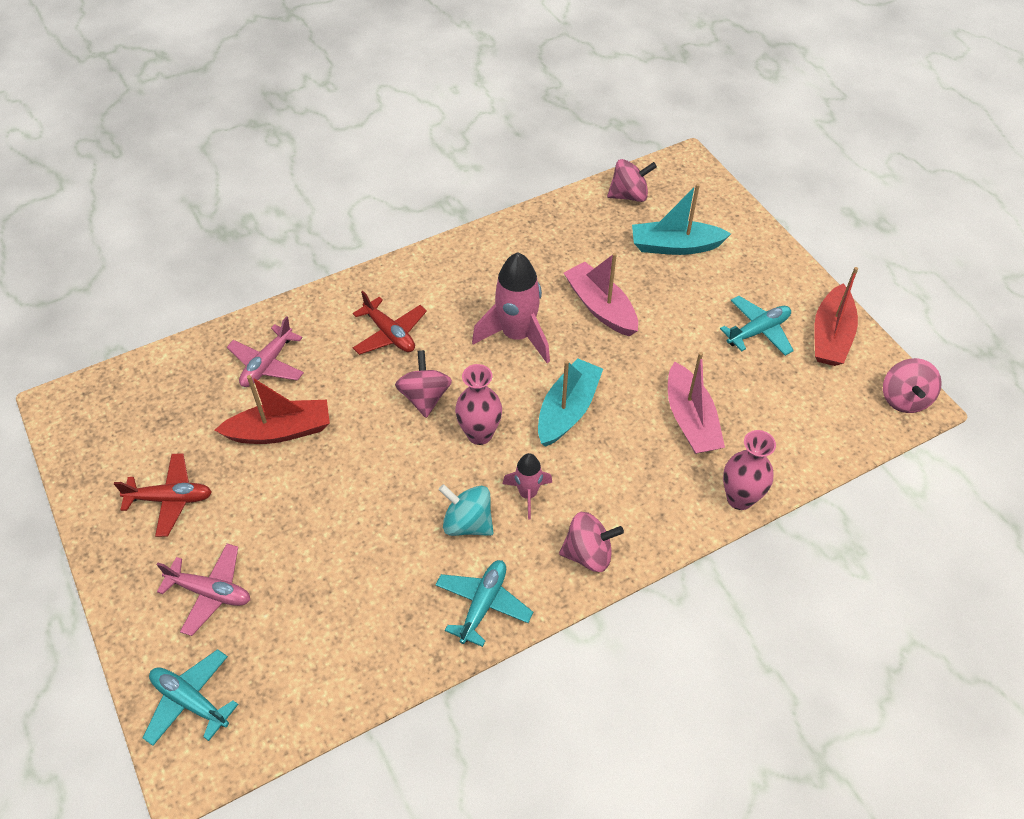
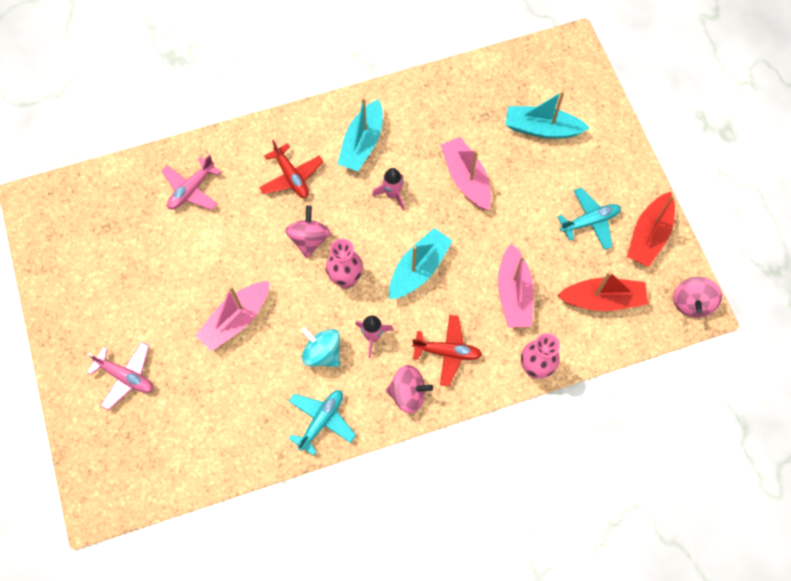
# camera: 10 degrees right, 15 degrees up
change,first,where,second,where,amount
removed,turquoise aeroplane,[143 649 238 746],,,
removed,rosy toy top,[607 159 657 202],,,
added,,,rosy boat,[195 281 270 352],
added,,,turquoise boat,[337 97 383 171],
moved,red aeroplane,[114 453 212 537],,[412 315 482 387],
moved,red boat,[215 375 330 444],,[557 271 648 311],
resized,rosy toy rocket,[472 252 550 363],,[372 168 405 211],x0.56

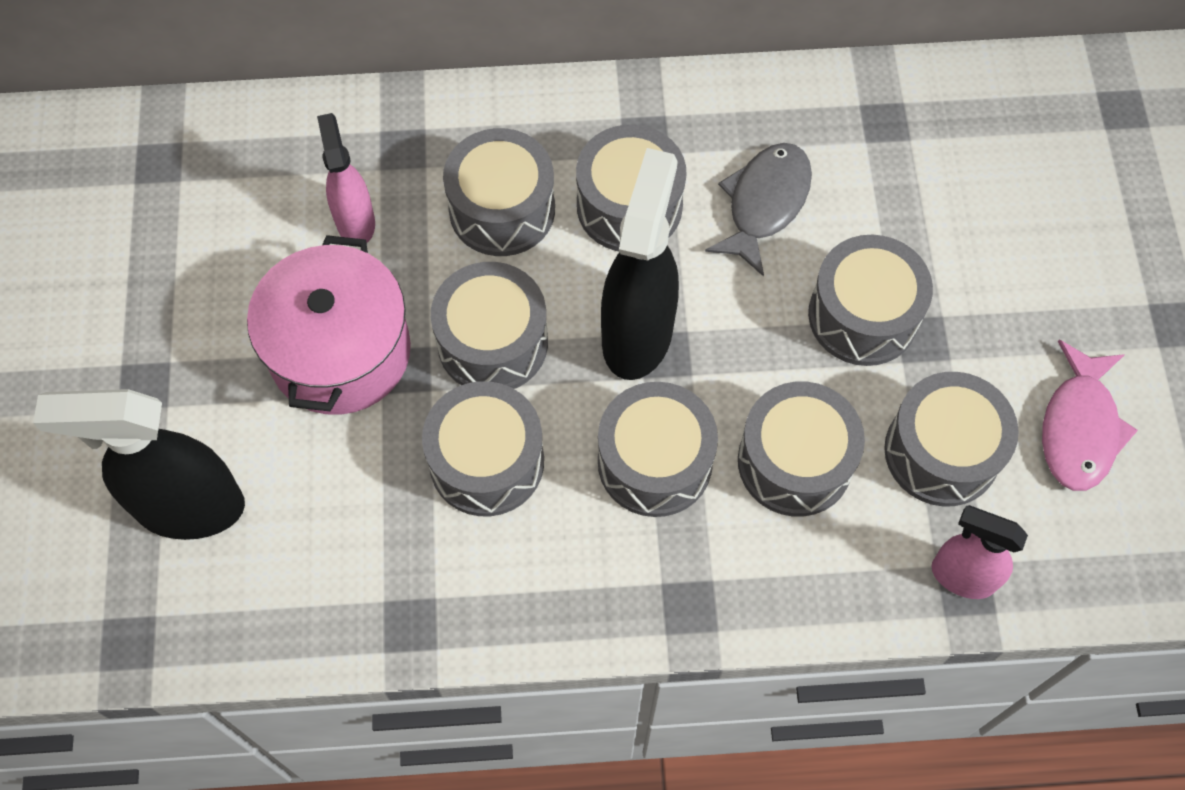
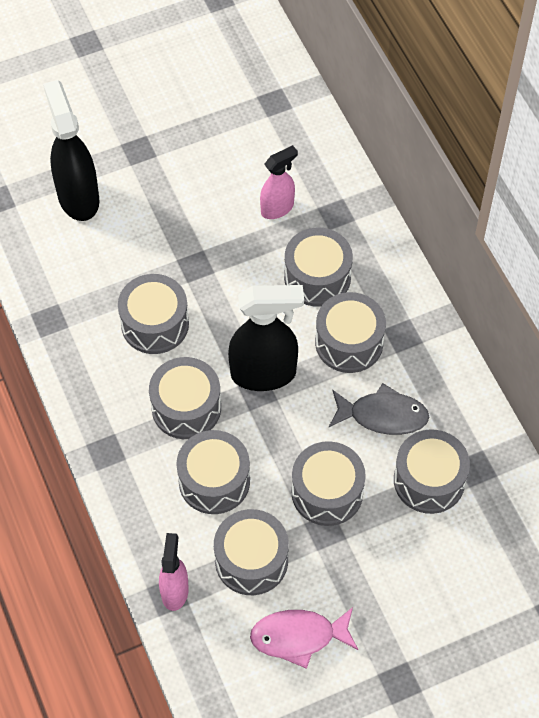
# camera: 70 degrees right, 5 degrees down
change,first,where,second,where,amount
removed,rosy pot,[247 235 411 415],,,
moved,grey drum,[431 262 548 389],,[394 429 470 514],

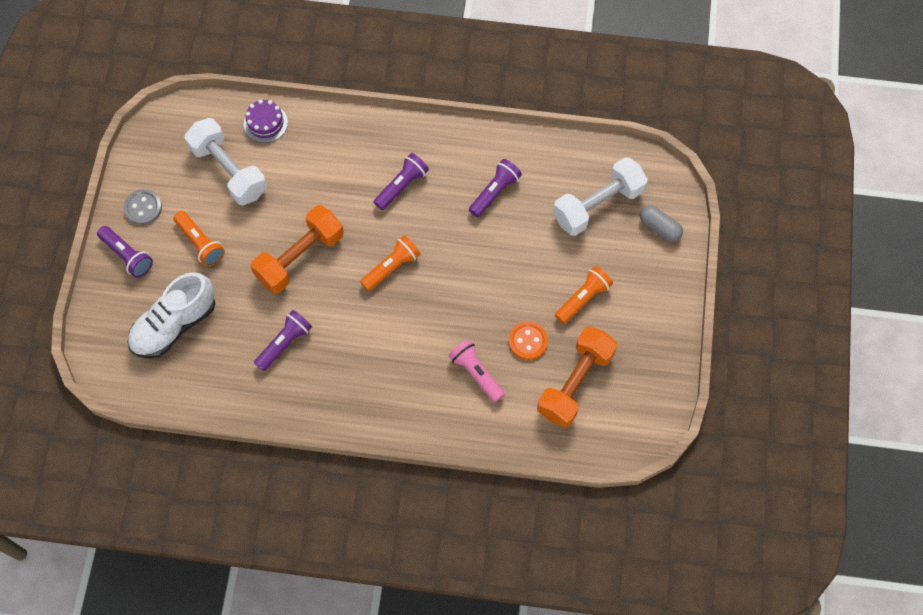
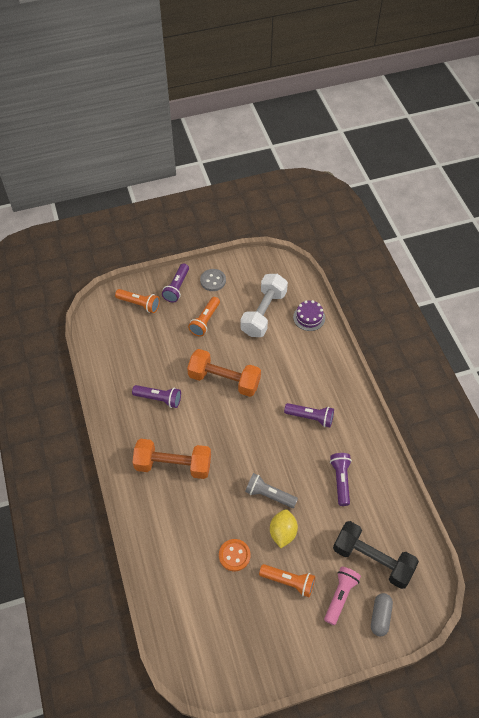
# camera: 65 degrees right, 10 degrees down
change,first,where,second,where,amount
removed,snow-white lace-up shoe,[127 272 215 359],,,
added,,,grey flashlight,[245 473 298 508],
added,,,bright yellow toy lemon,[270 509 298 548],
moved,bright orange flashlight,[360 235 420 291],,[115 289 160 313],
moved,rosy flashlight,[448 339 505 402],,[324 567 361 625],
moved,bright orange free weight,[537 326 617 428],,[132 439 211 479],
recoloured,snow-white free weight,[553 157 648 236],jet-black free weight,[333 521 419 589],
turned,violet flashlight,[469 159 522 217],,[330 453 352 506],105 degrees counterclockwise

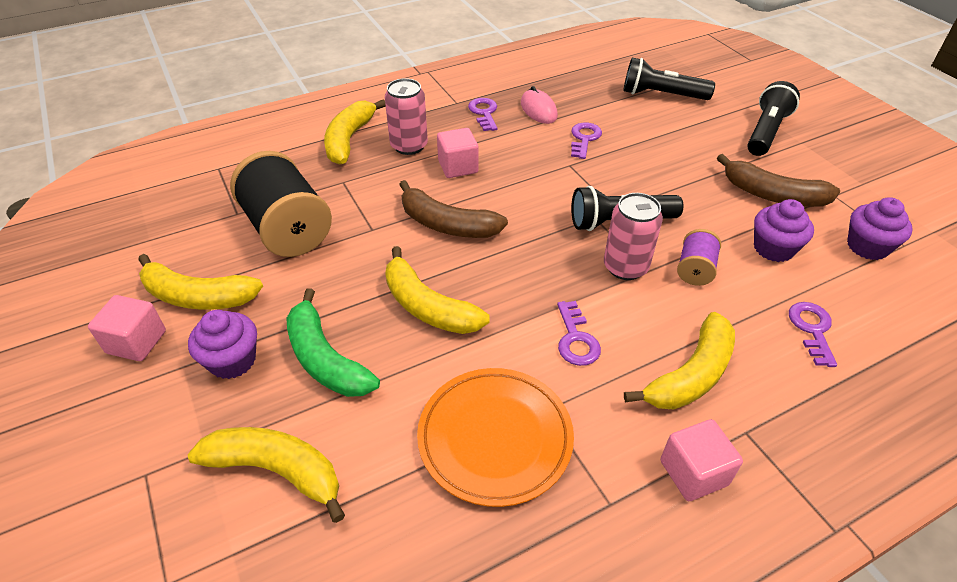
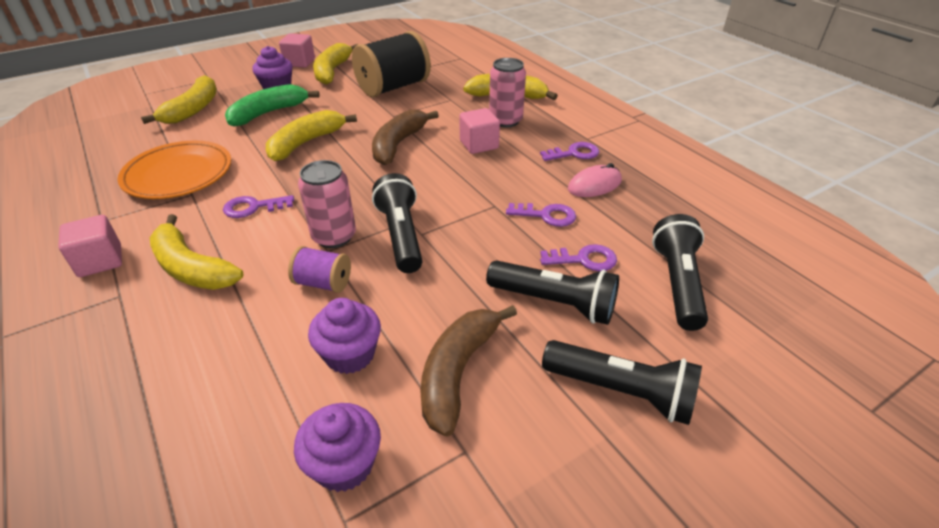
# camera: 85 degrees right, 5 degrees down
change,first,where,second,where,amount
added,,,jet-black flashlight,[486 260 619 325],
moved,violet key,[789 302 837 367],,[540 244 617 271],

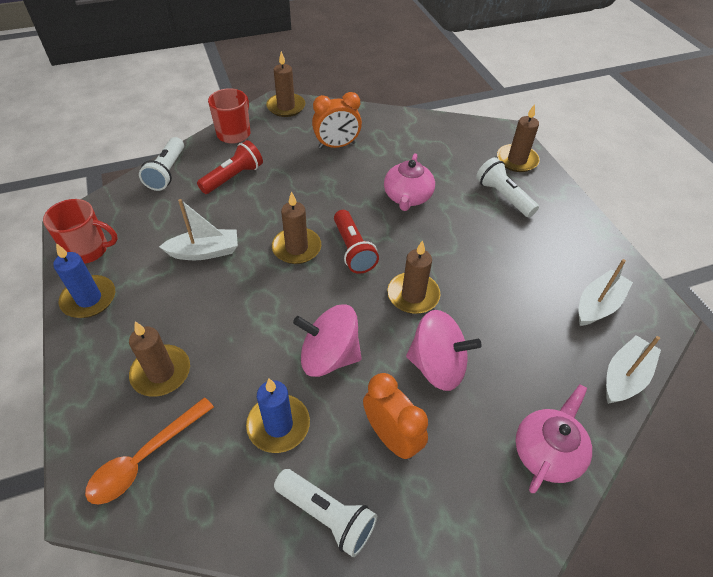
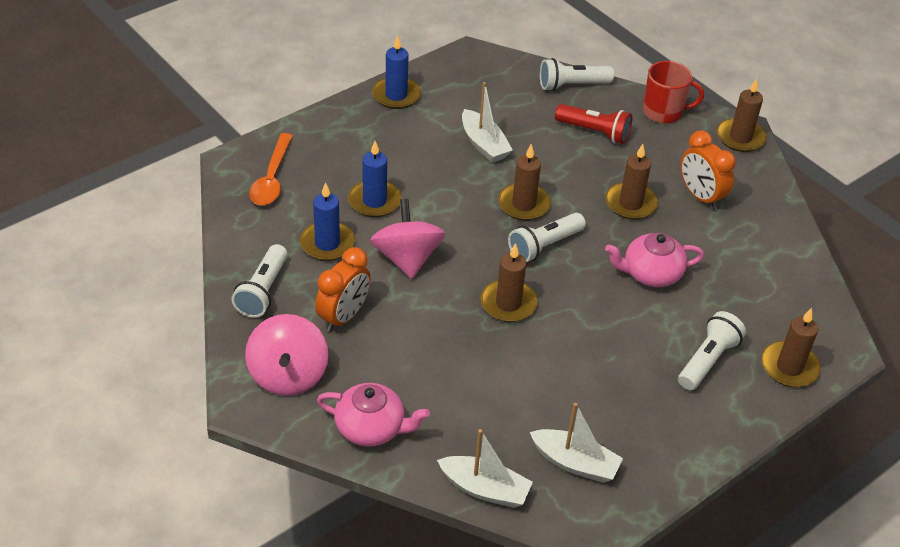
# camera: 70 degrees right, 5 degrees down
change,first,where,second,where,amount
removed,red coffee mug,[43 199 118 264],,,
added,,,royal blue wax candle,[348 141 401 217],
moved,brown wax candle,[129 321 190 397],,[605 144 658 220],
moved,rosy toy top,[406 310 482 391],,[245 314 328 396],
recoloured,red flashlight,[334 210 379 274],snow-white flashlight,[508 213 586 262],
turned,bright orange teaspoon,[85 397 214 505],,[249 133 293 205],105 degrees counterclockwise

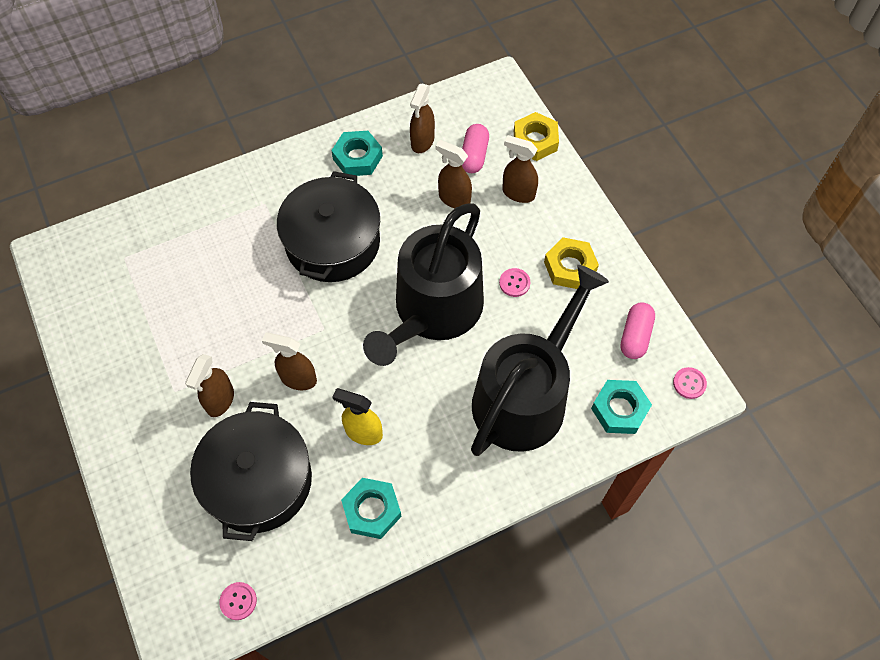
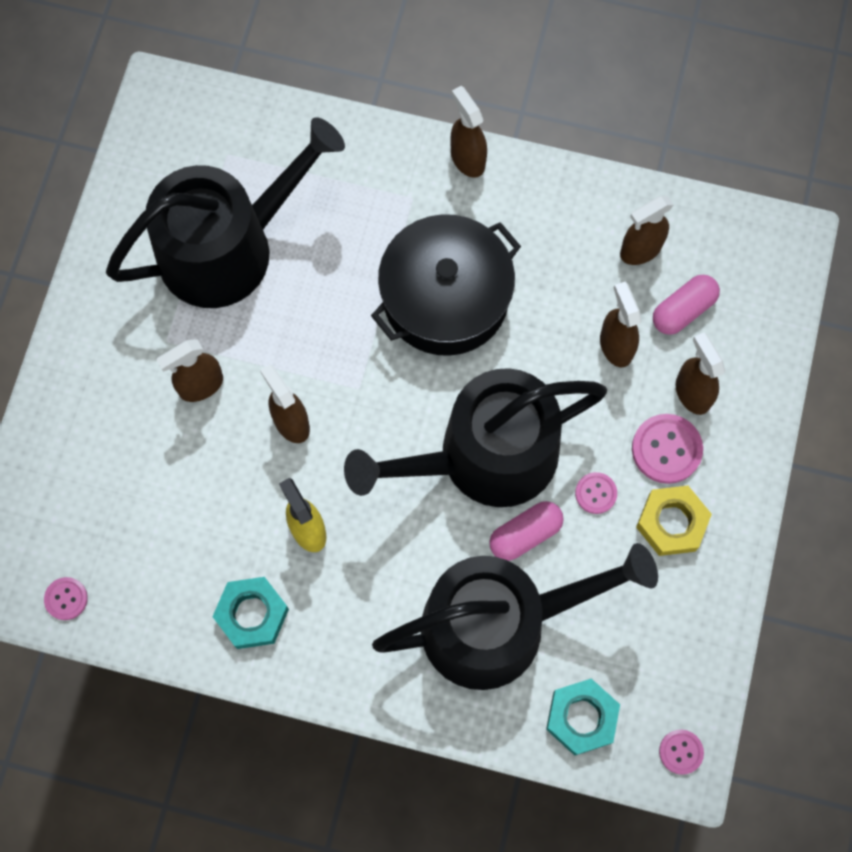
# camera: 40 degrees right, 10 degrees up
change,first,where,second,where,amount
removed,jet-black pot,[190 402 312 541],,,
removed,turquoise nut,[331 131 383 176],,,
removed,bright yellow nut,[514 112 559 161],,,
added,,,jet-black watering pot,[106 117 345 308],
added,,,brown spray bottle,[450 86 487 178],
added,,,rosy sewing button,[632 414 703 484],
moved,rosy capsule,[620 302 655 359],,[489 501 564 561],

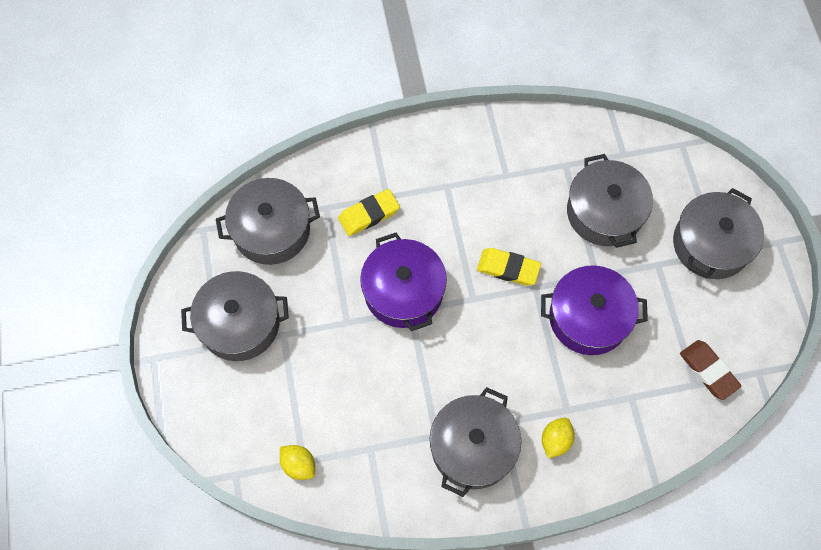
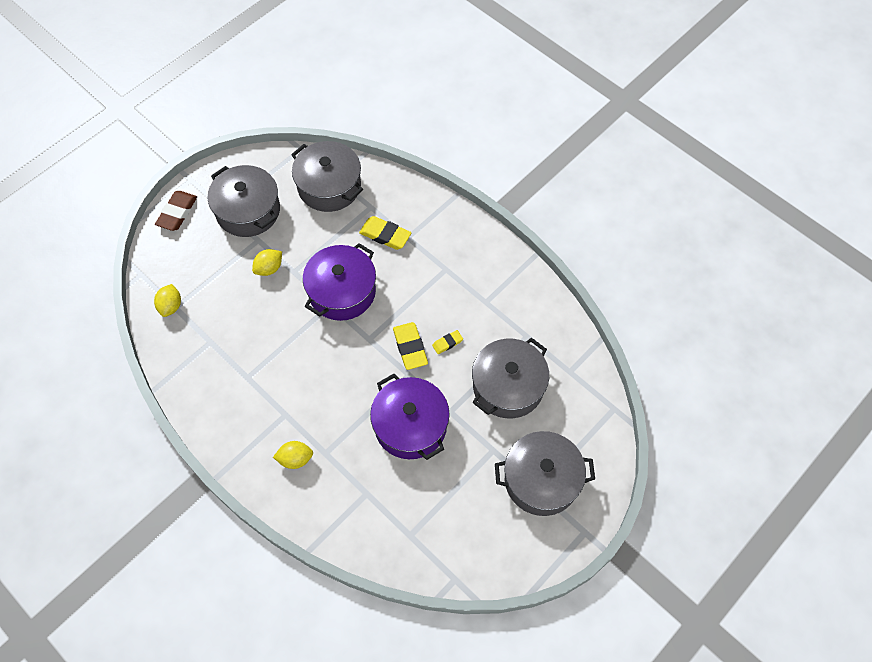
# camera: 55 degrees right, 5 degrees down
change,first,where,second,where,amount
removed,grey pot,[430 387 521 497],,,
added,,,bright yellow toy lemon,[252 249 282 276],
added,,,bright yellow eraser,[432 330 463 354],
moved,brown eraser,[680 340 742 400],,[155 191 197 231],

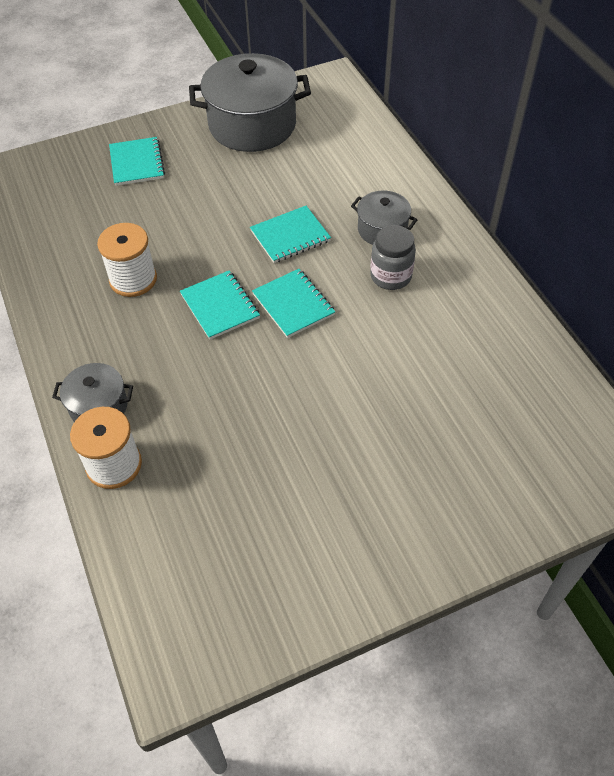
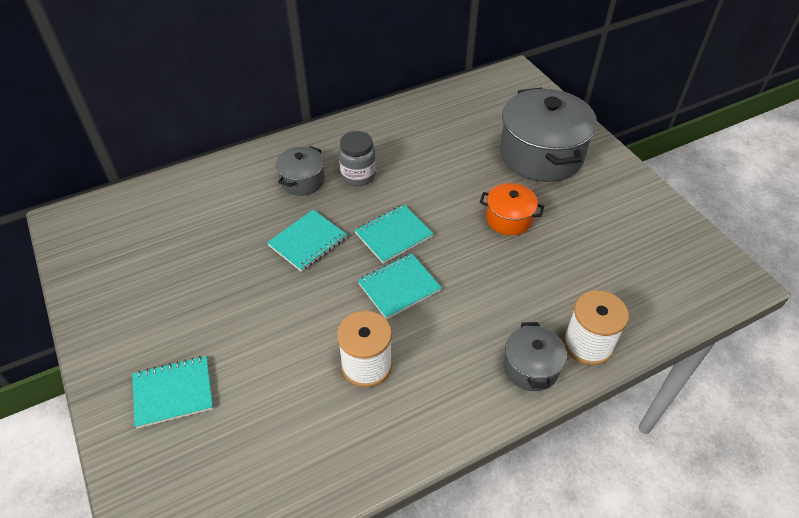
# camera: 95 degrees left, 5 degrees down
change,first,where,second,where,amount
added,,,bright orange pot,[480 183 544 235],
moved,grey pot,[189 53 311 152],,[500 87 597 182],
turned,turquoise exercise book,[250 206 331 263],,[267 210 347 272],75 degrees clockwise

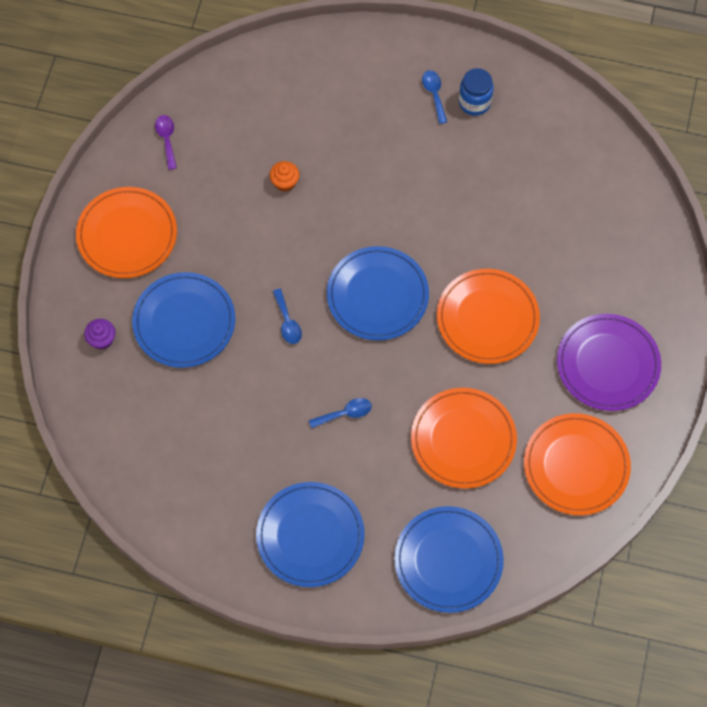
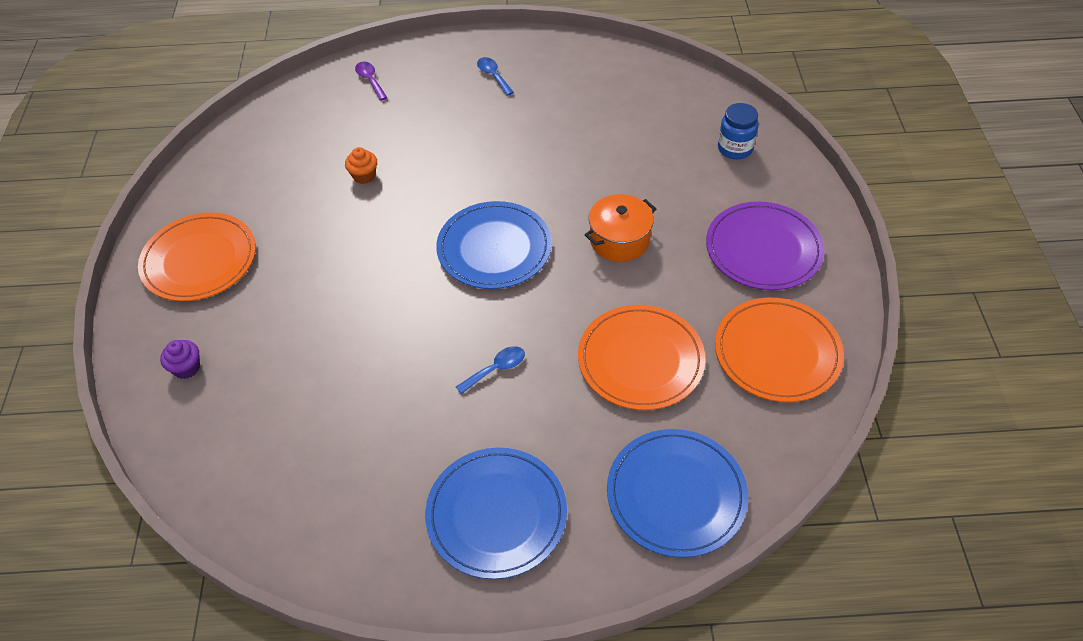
# camera: 15 degrees left, 15 degrees down
change,first,where,second,where,amount
removed,royal blue plate,[132 272 235 368],,,
removed,royal blue teaspoon,[273 289 302 344],,,
moved,violet teaspoon,[155 115 177 170],,[355 62 388 101],
moved,royal blue jar,[459 68 493 116],,[718 103 759 159],
replaced,bright orange plate,[437 269 540 364],bright orange pot,[585 194 656 262],

